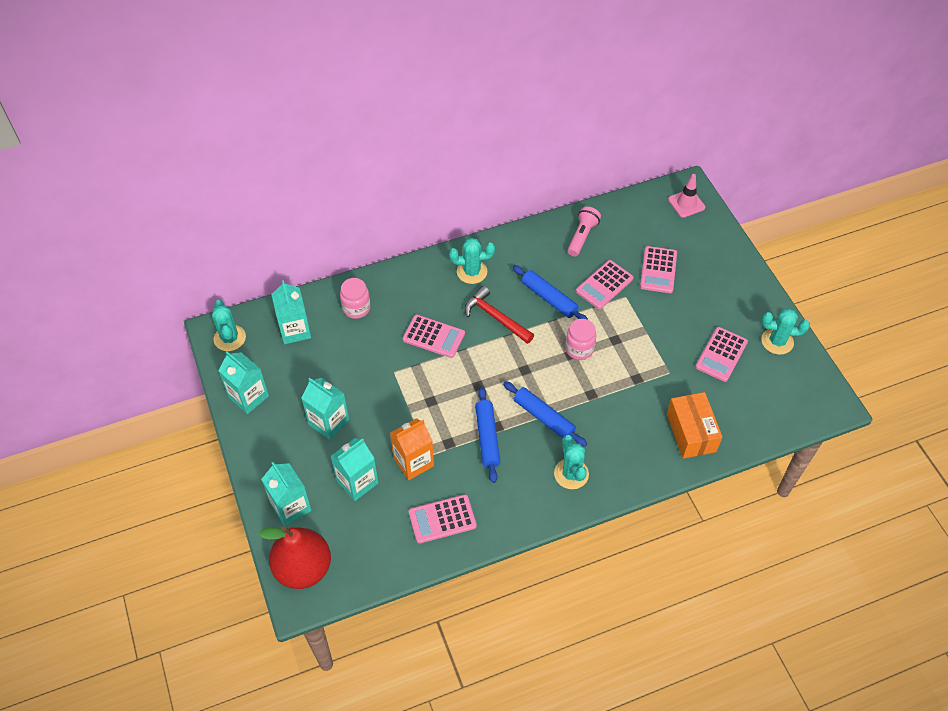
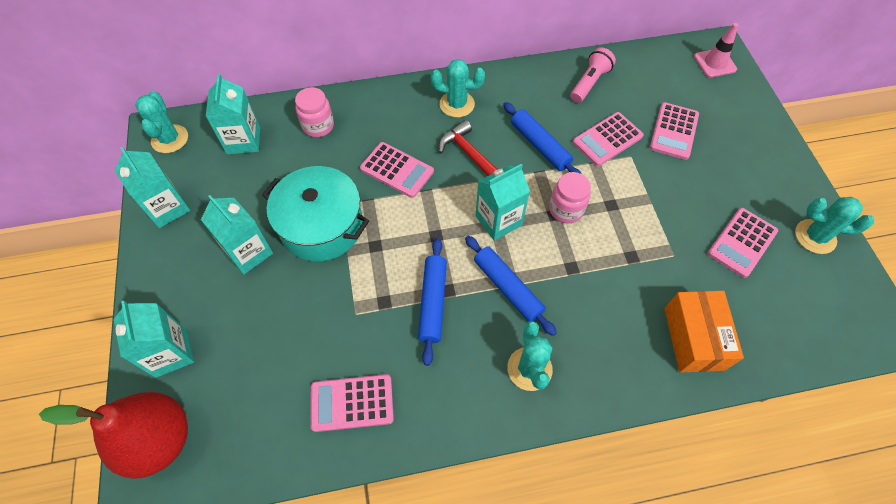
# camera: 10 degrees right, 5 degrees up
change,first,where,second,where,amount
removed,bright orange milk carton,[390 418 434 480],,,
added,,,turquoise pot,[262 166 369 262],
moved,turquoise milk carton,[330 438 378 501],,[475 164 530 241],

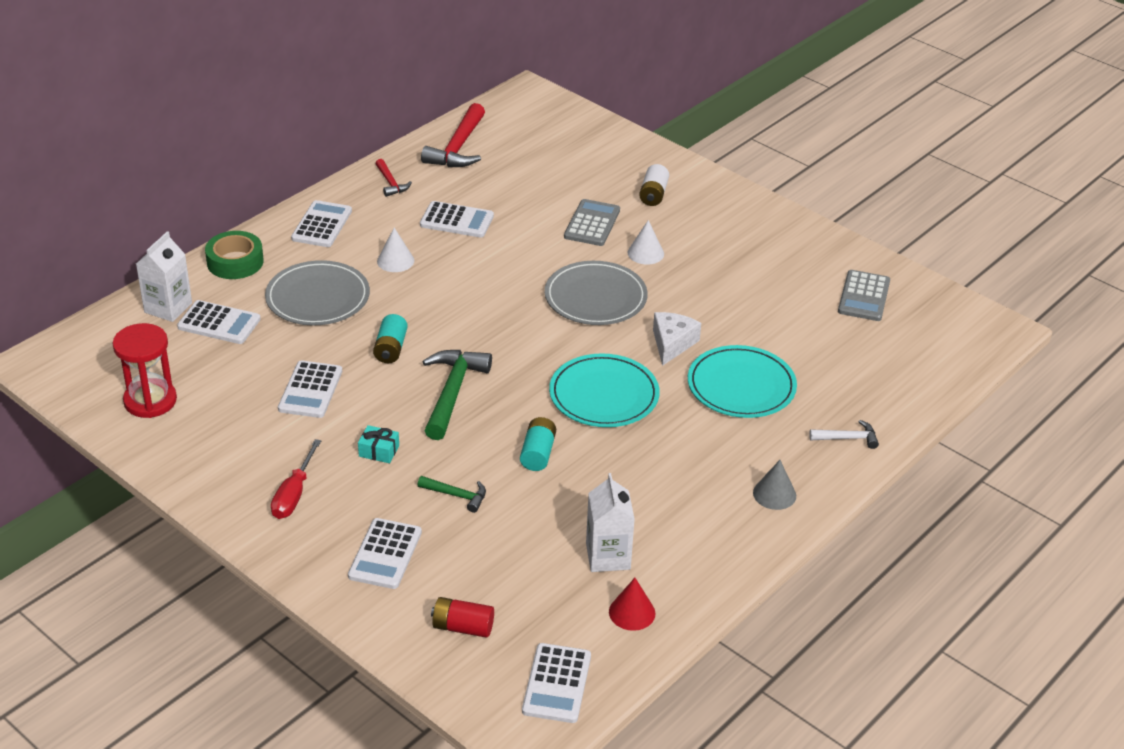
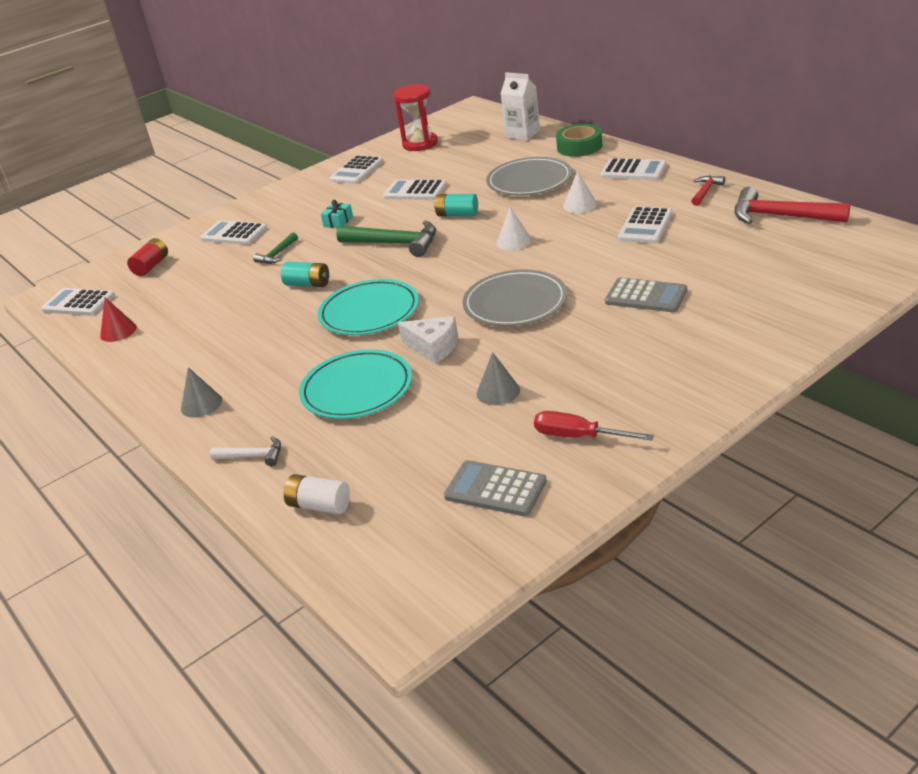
# camera: 105 degrees right, 5 degrees down
change,first,where,second,where,amount
removed,snow-white milk carton,[586 473 635 572],,,
added,,,grey cone shape,[477 352 520 405],
moved,snow-white adding machine,[177 300 261 344],,[329 155 384 184],
moved,red hand screwdriver,[271 439 321 519],,[534 411 654 441],
moved,snow-white cone shape,[627 220 664 264],,[497 207 532 250],
moved,snow-white AA battery,[639 164 669 206],,[284 474 350 514],
turned,red carpenter's hammer,[376 159 412 197],,[691 175 725 206],135 degrees clockwise
turned,snow-white carpenter's hammer,[809 420 879 449],,[210 436 281 466],90 degrees counterclockwise

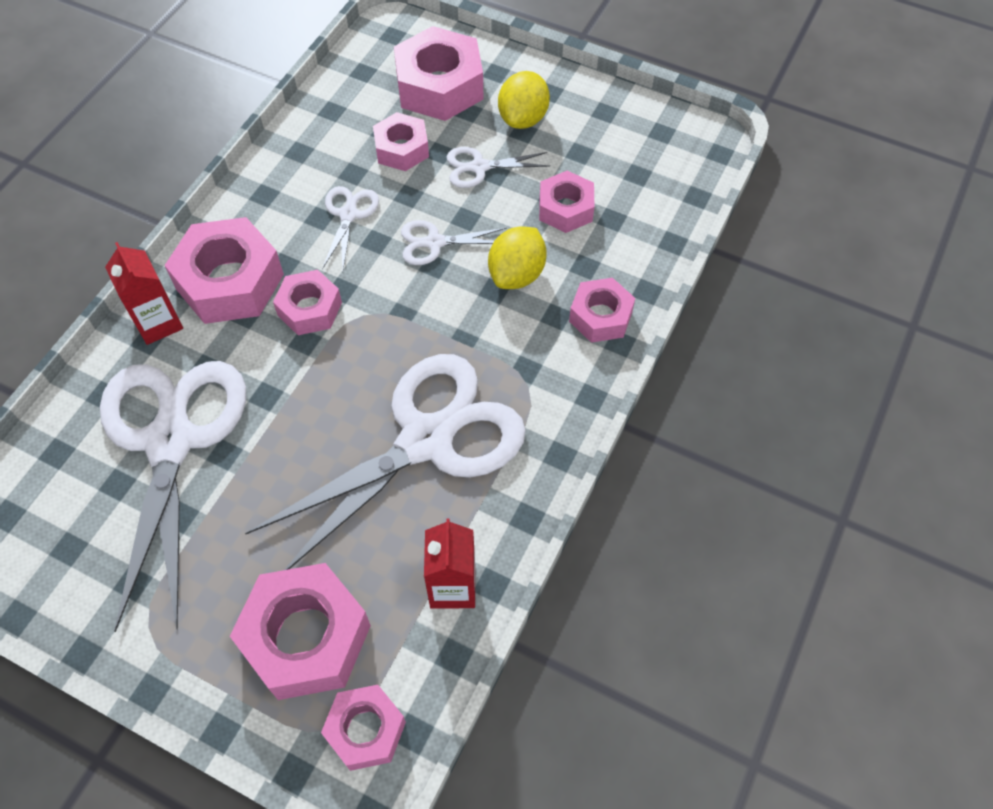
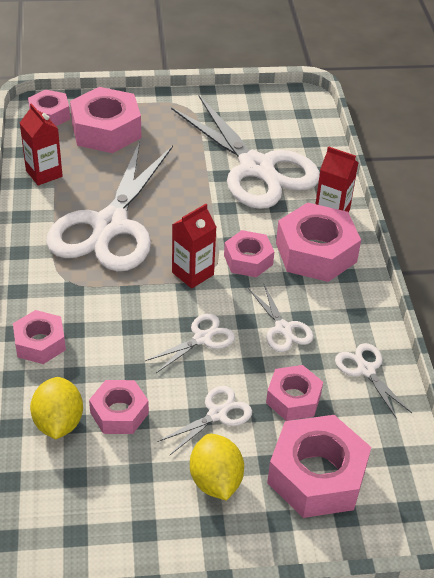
# camera: 145 degrees right, 15 degrees down
change,first,where,second,where,amount
added,,,red milk carton,[172 204 216 289],
added,,,snow-white shears,[335 343 412 419],
moved,bright yellow toy lemon,[488 226 547 289],,[30 377 83 439],

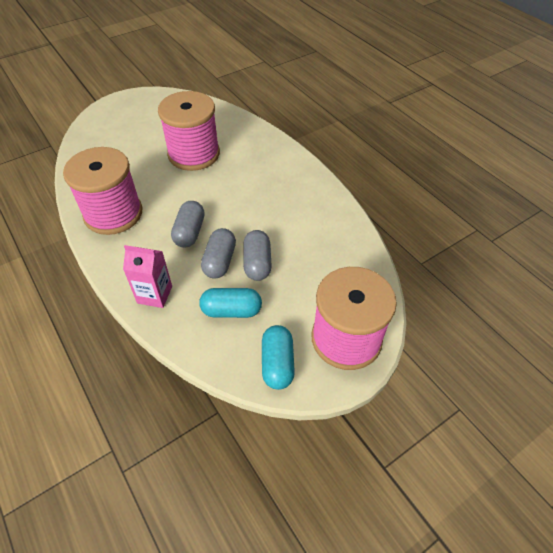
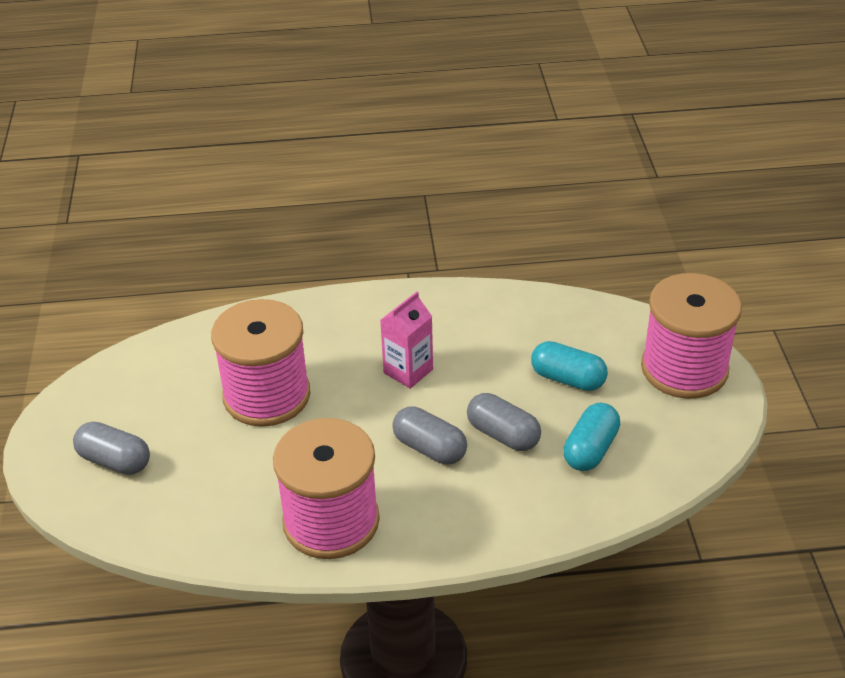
# camera: 60 degrees left, 10 degrees down
change,first,where,second,where,amount
moved,rosy milk carton,[123 245 172 308],,[380 291 433 389],
moved,grey capsule,[243 230 272 281],,[73 422 150 475],
moved,turquoise capsule,[262 325 295 390],,[531 341 608 391],

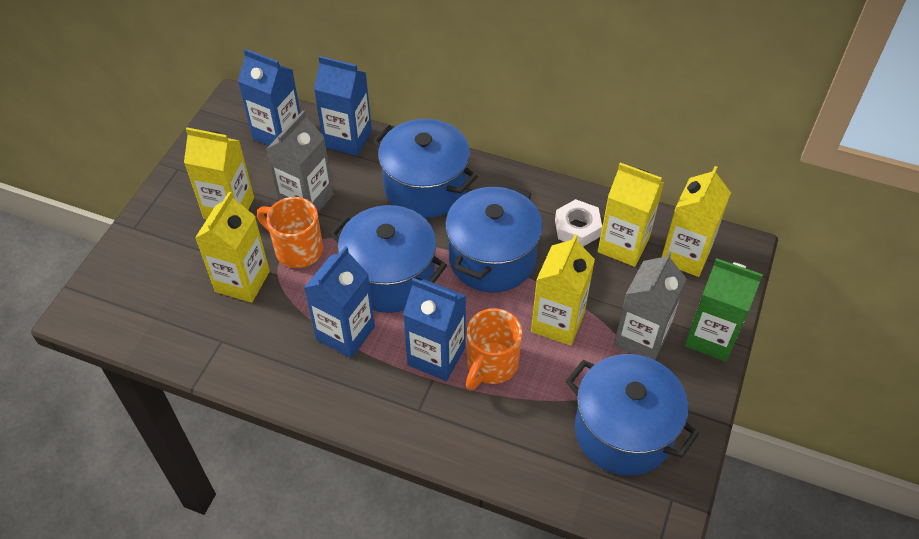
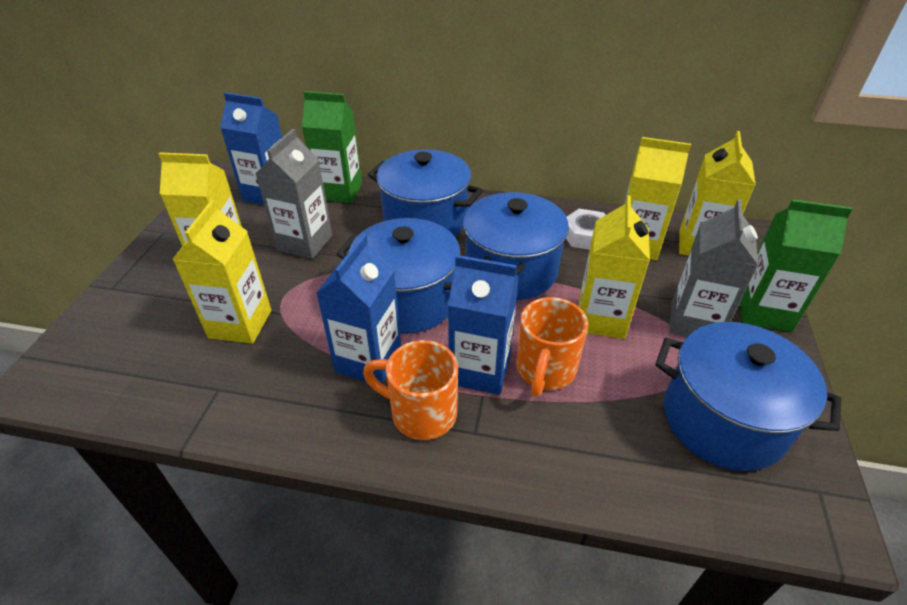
# camera: 10 degrees left, 10 degrees down
change,first,where,second,where,amount
moved,bright orange coffee mug,[257 197 323 268],,[363 340 458 440],
recoloured,royal blue milk carton,[314 56 372 156],leaf-green milk carton,[302 91 362 203],

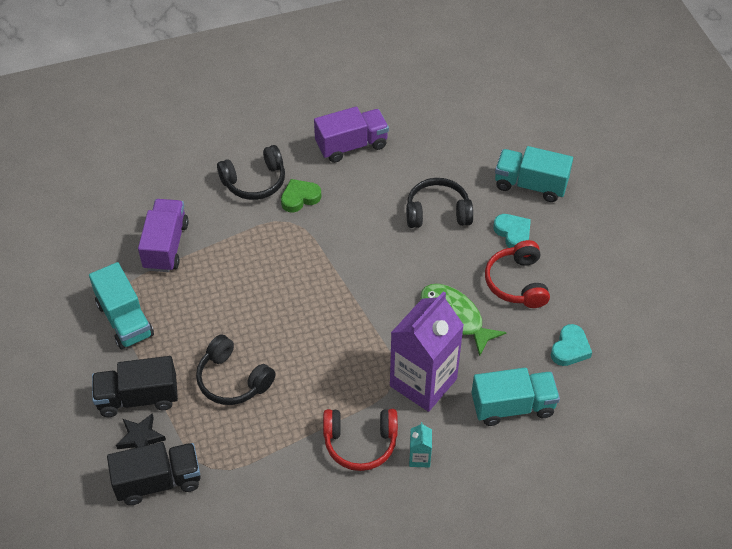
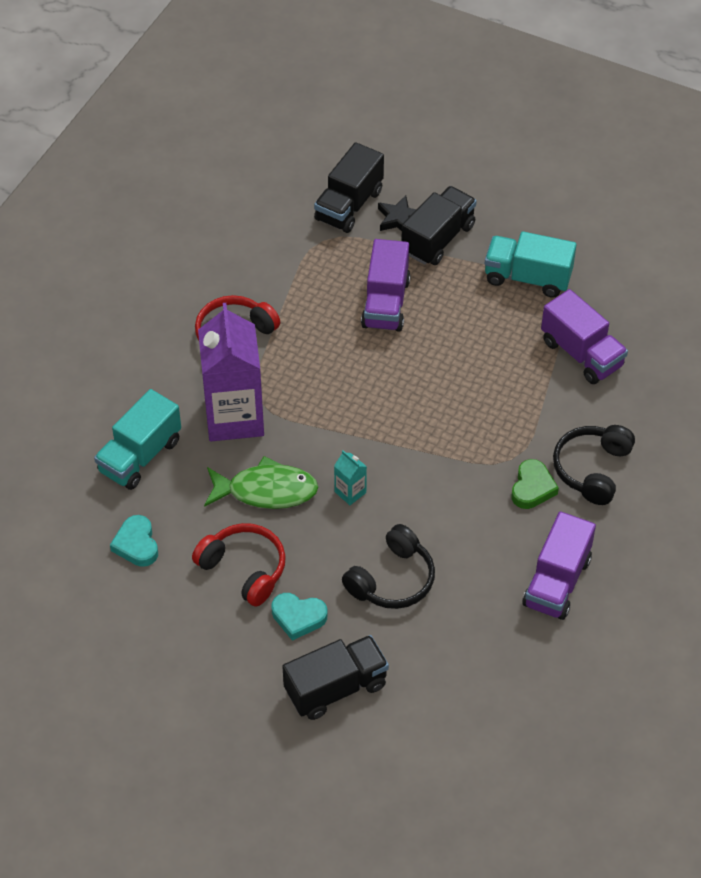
# camera: 135 degrees right, 0 degrees up
change,first,where,second,where,amount
moved,turquoise milk carton,[409 422 432 467],,[334 450 367 505],
replaced,jet-black over-ear headphones,[196 335 276 405],violet lorry,[361 239 411 332],
recoloured,turquoise lorry,[495 146 573 202],jet-black lorry,[282 635 389 720],

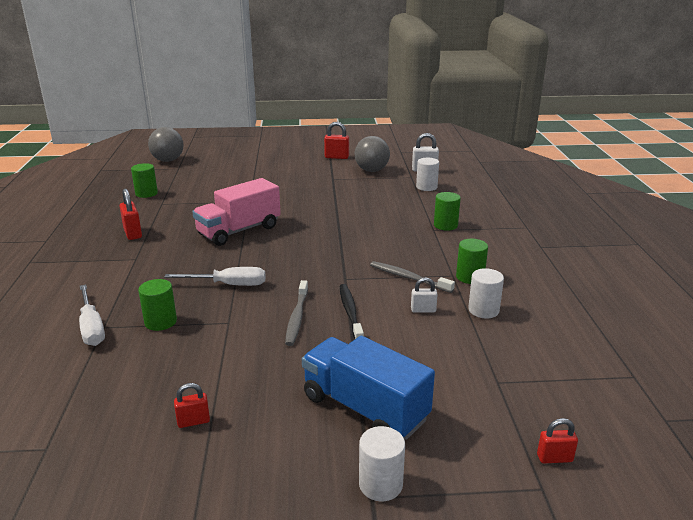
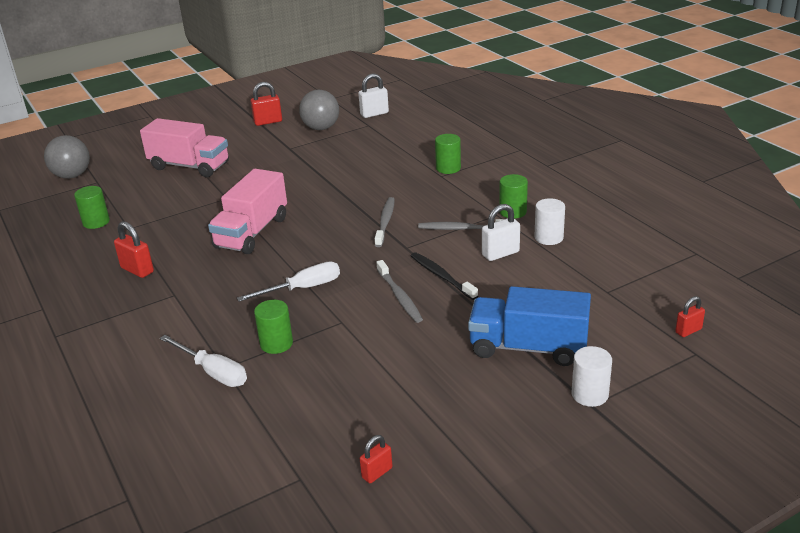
# camera: 25 degrees left, 5 degrees up
change,first,where,second,where,amount
removed,snow-white solid cylinder,[416 158 439 191],,,
added,,,rosy lorry,[140 118 229 177],
added,,,grey toothbrush,[375 197 395 247],
moved,red padlock,[174 383 210 428],,[360 435 392 483],
resized,snow-white padlock,[411 277 438 313],,[482 204 520 261],x1.56

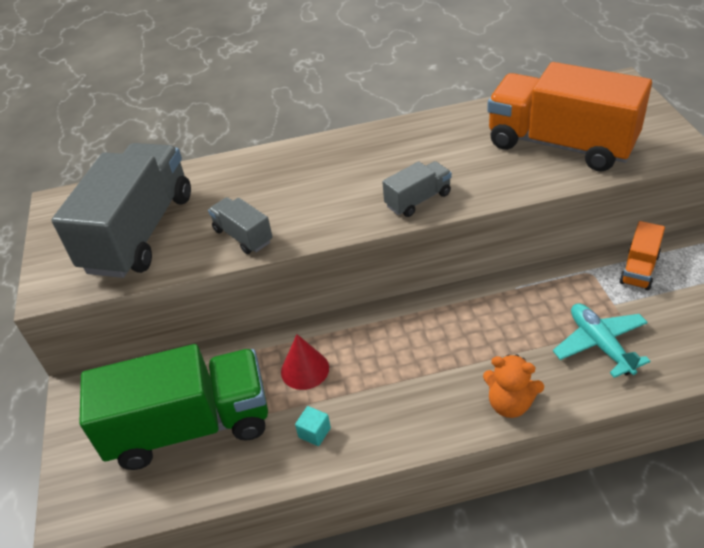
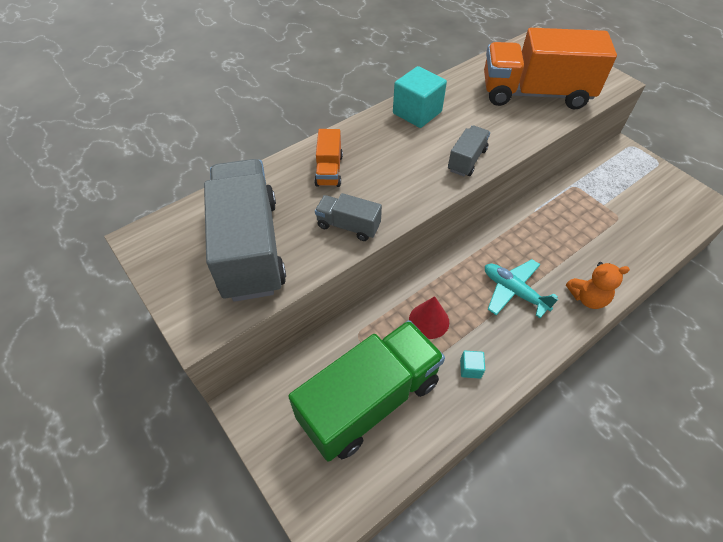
# camera: 30 degrees left, 10 degrees up
change,first,where,second,where,amount
added,,,turquoise solid cube,[393 66 447 128],
moved,turquoise aeroplane,[553 303 650 378],,[485 259 558 318],
moved,bright orange lorry,[619 221 665 290],,[314 129 343 187],

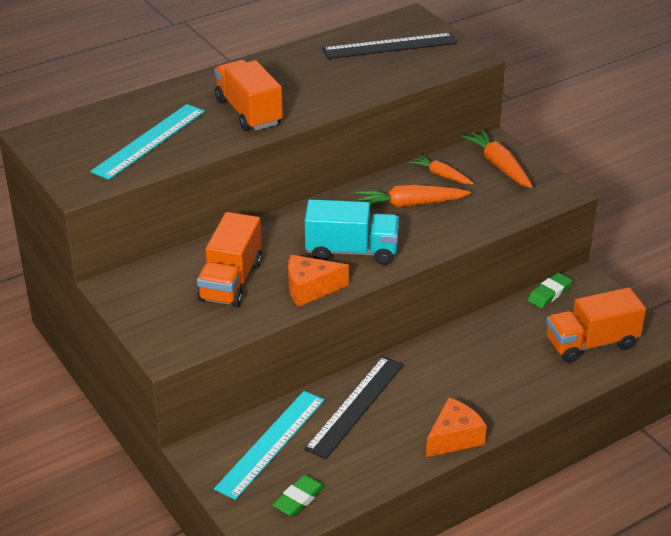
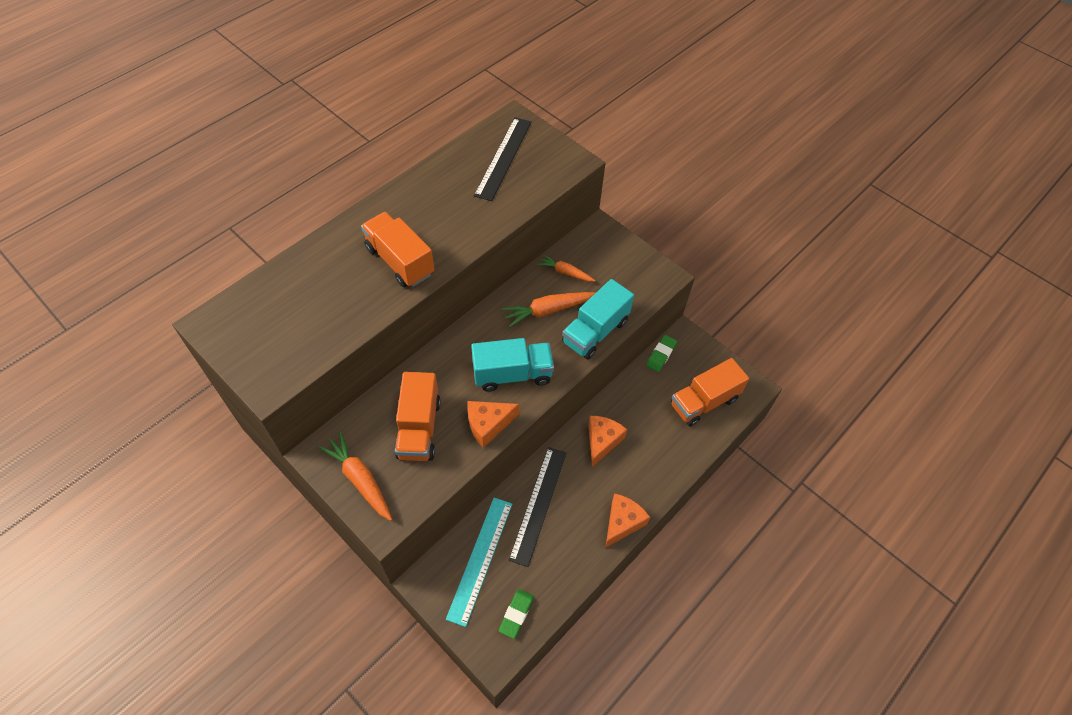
# camera: 15 degrees left, 20 degrees up
change,first,where,second,where,amount
removed,turquoise measuring stick,[91 104 205 180],,,
added,,,turquoise lorry,[562 279 634 360],
added,,,bright orange cheese wedge,[588 416 627 467],
moved,bright orange carrot,[461 129 533 188],,[318 432 392 521],
turned,jet-black measuring stick,[322 33 457 59],,[474 117 532 201],45 degrees counterclockwise

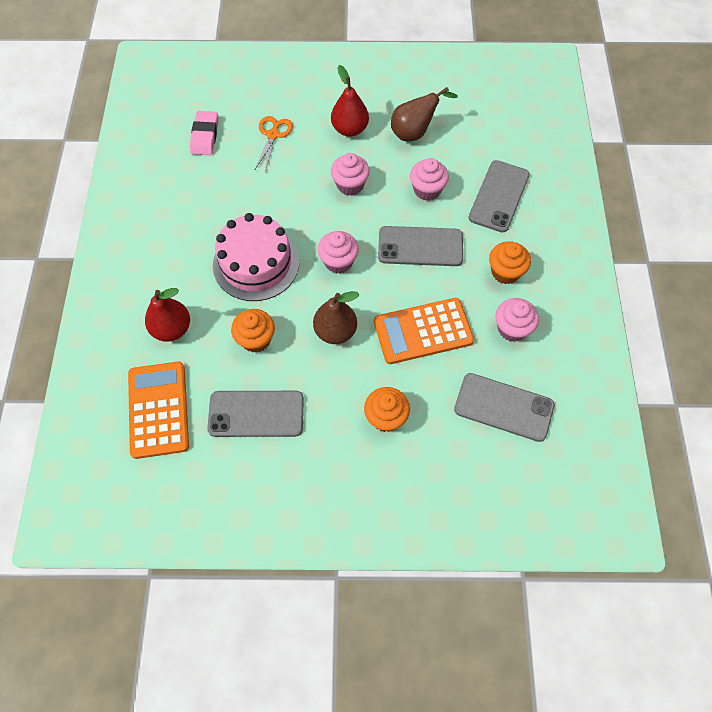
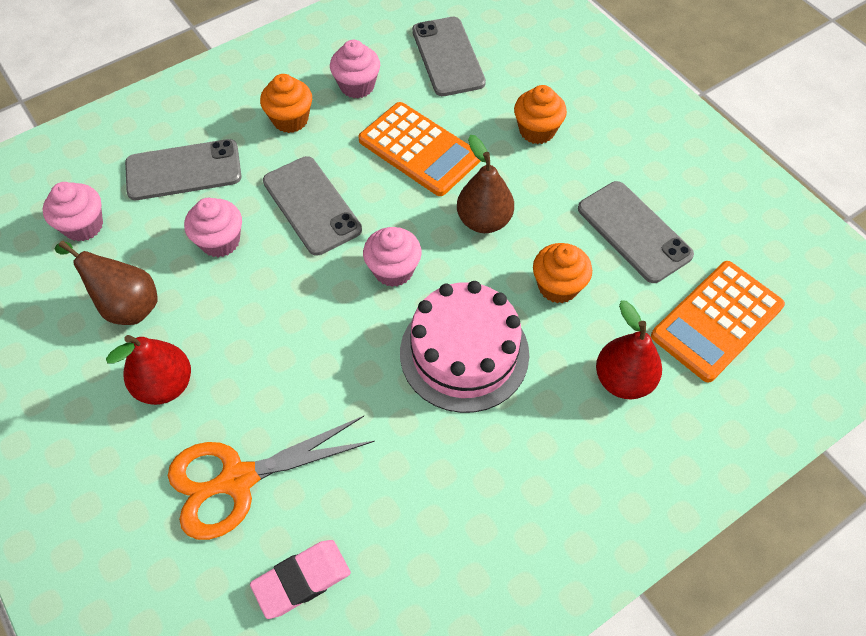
# camera: 125 degrees left, 5 degrees down
change,first,where,second,where,amount
moved,rosy fairy cake,[331 153 370 196],,[43 182 103 242],
resized,bright orange shears,[255 116 293 172],,[168 416 375 540],x1.64

